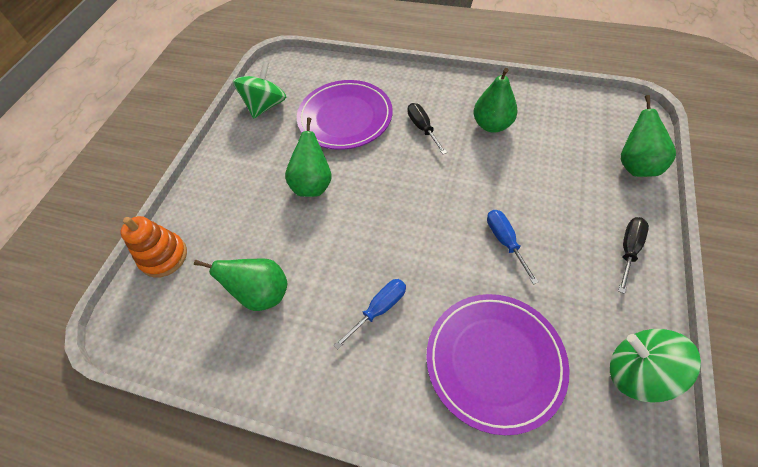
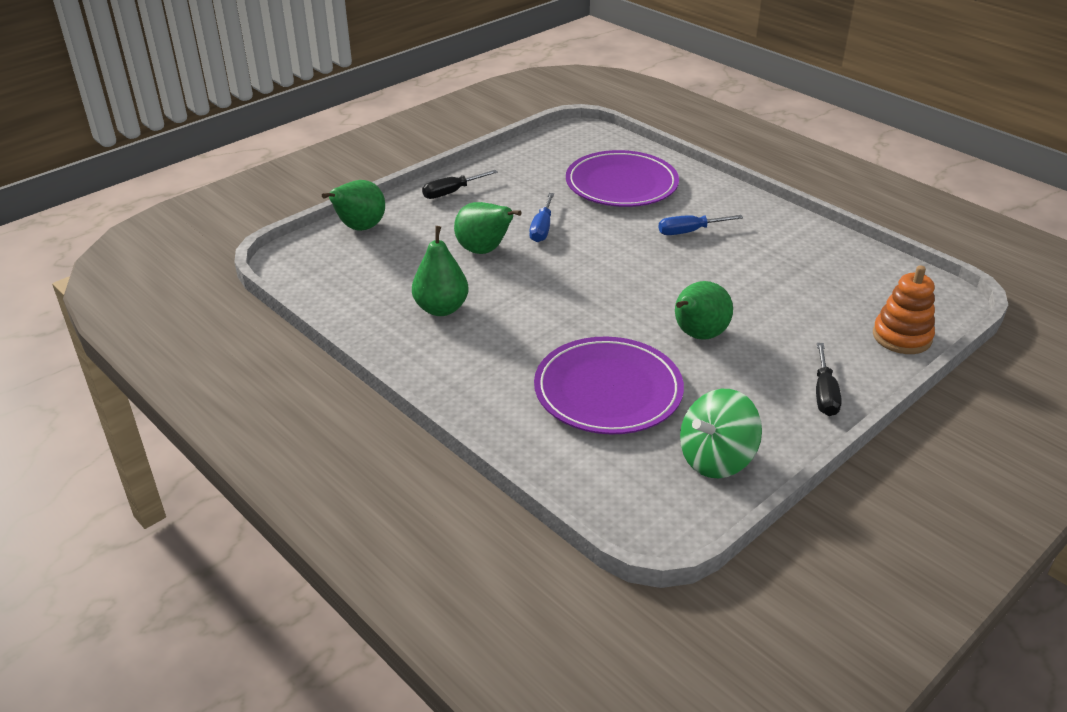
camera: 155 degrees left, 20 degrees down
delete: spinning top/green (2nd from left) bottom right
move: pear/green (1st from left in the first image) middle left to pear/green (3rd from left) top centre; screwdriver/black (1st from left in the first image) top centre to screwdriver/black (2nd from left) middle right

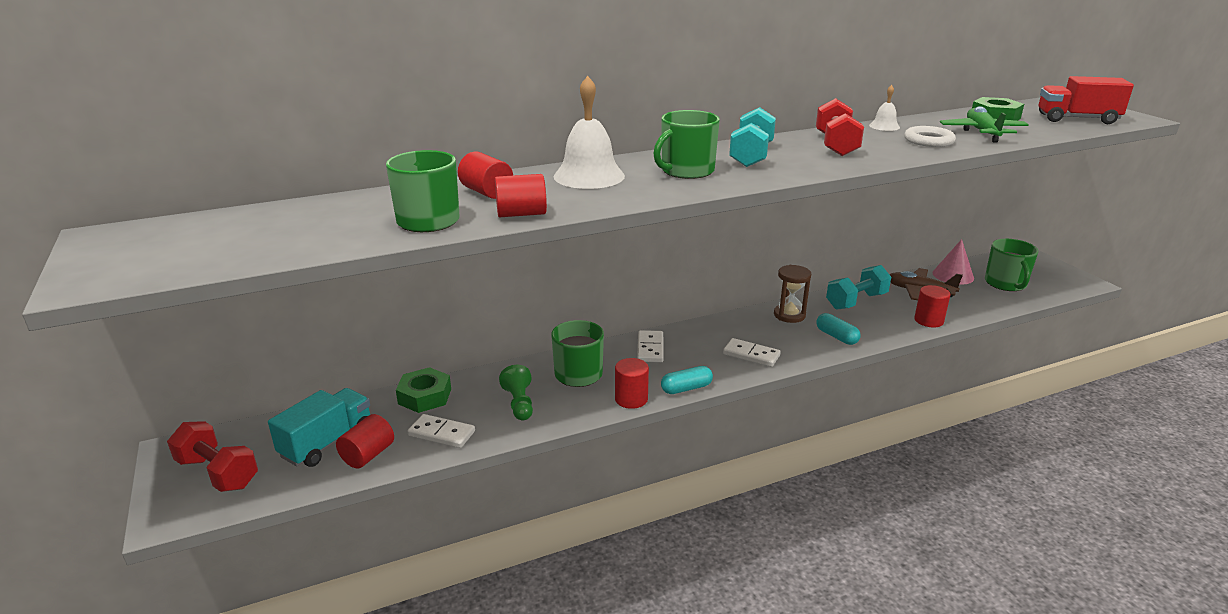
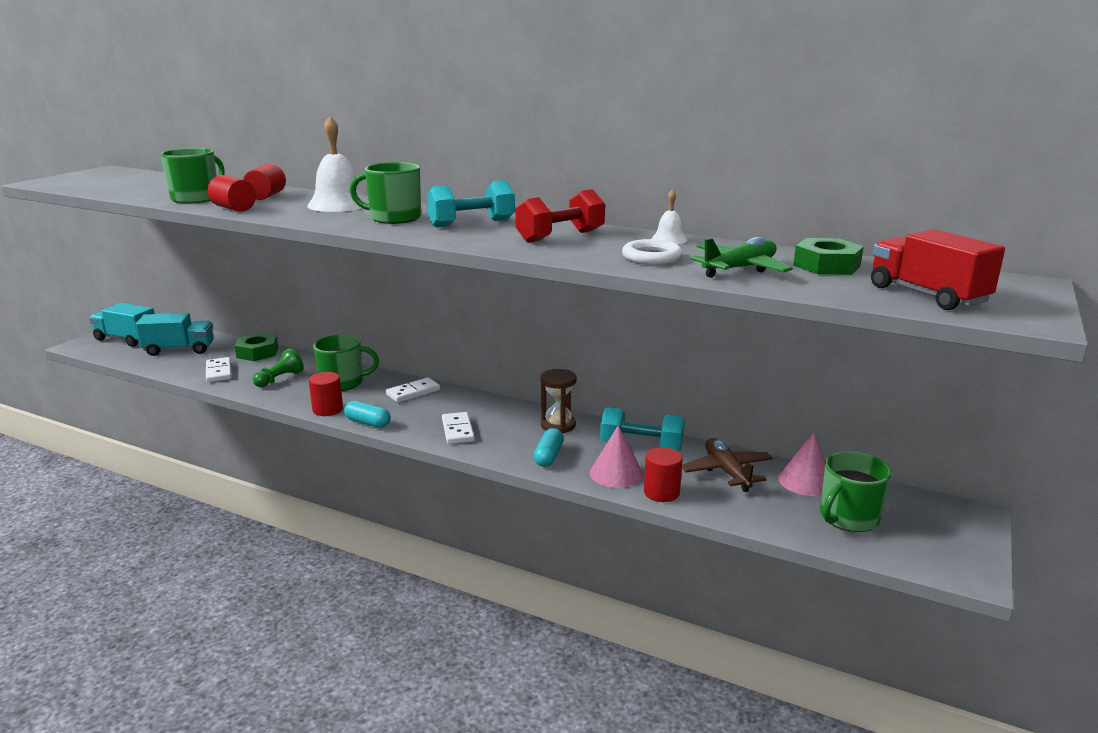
camera: 50 degrees right, 5 degrees down
delete: cylinder/red (1st from left) bottom left
insert: cone/pink (1st from left) centre
replace: dumbbell/red (1st from left) bottom left to truck/turquoise (1st from left) middle left

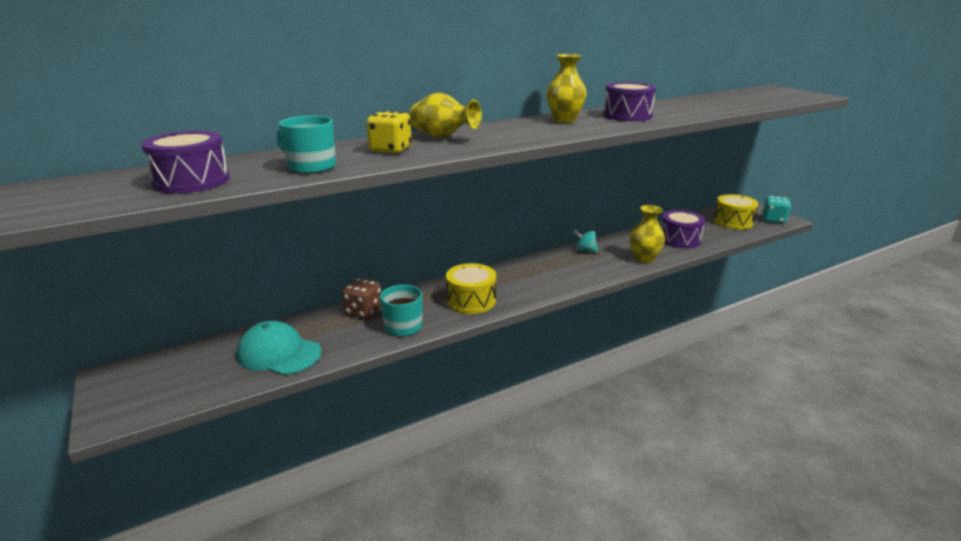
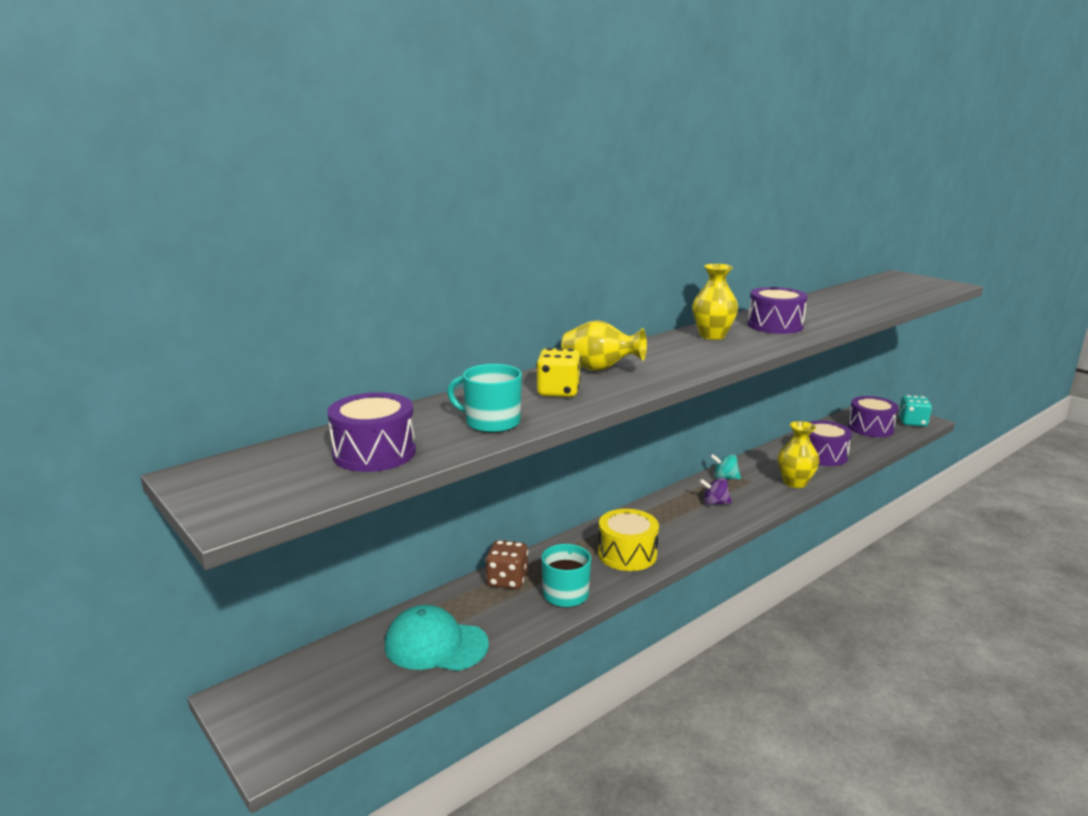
camera: 10 degrees left, 5 degrees down
insert: spinning top/purple centre
recolor: drum/yellow (2nd from left) middle right to drum/purple (4th from left) middle right

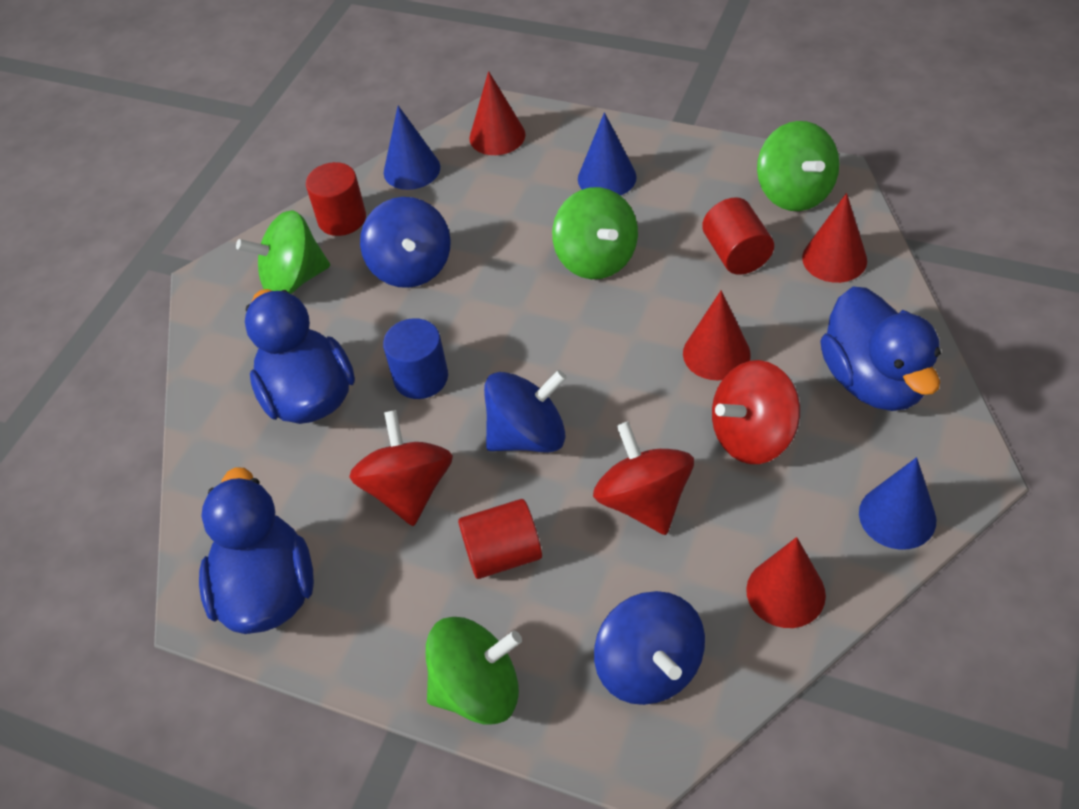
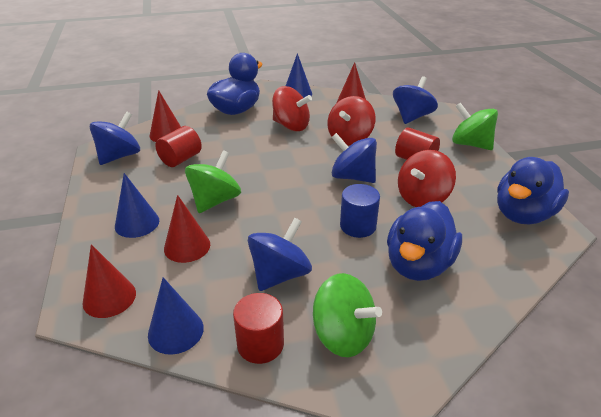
camera: 130 degrees left, 15 degrees down
move: cone/red (2nd from left in the first image) centre to cone/red (3rd from left) middle left
recolor: spinning top/green (4th from left) top right to spinning top/blue (1st from left) top left

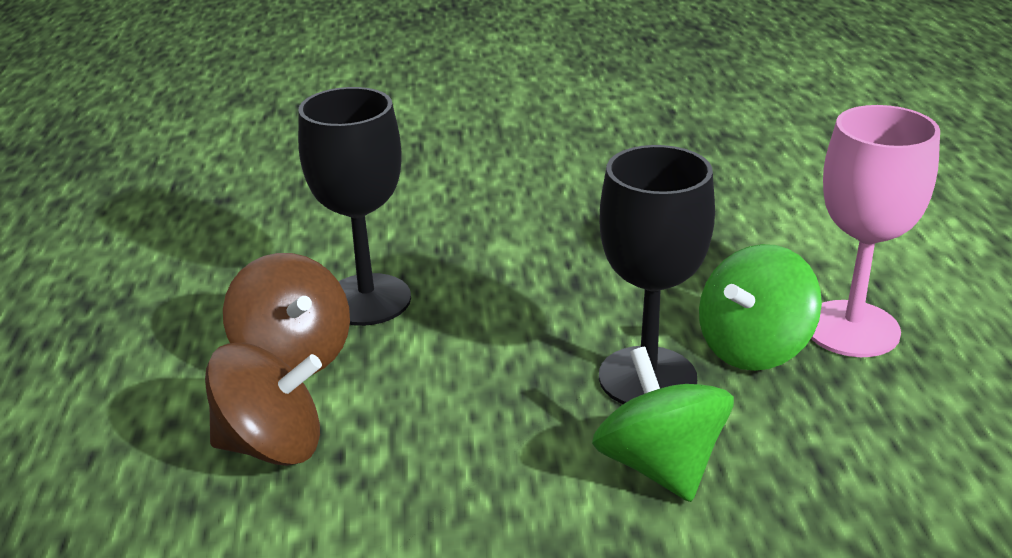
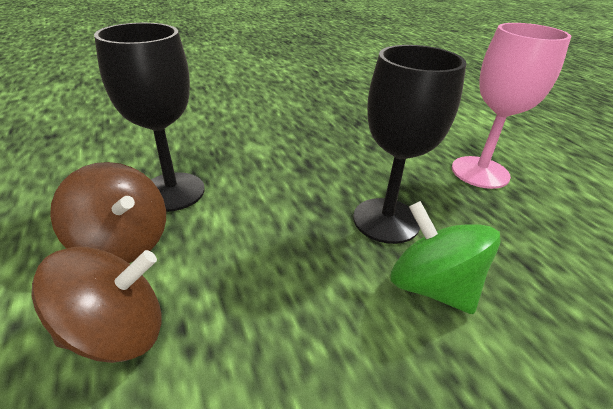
camera: 20 degrees left, 5 degrees up
delete: spinning top/green (2nd from left) middle right

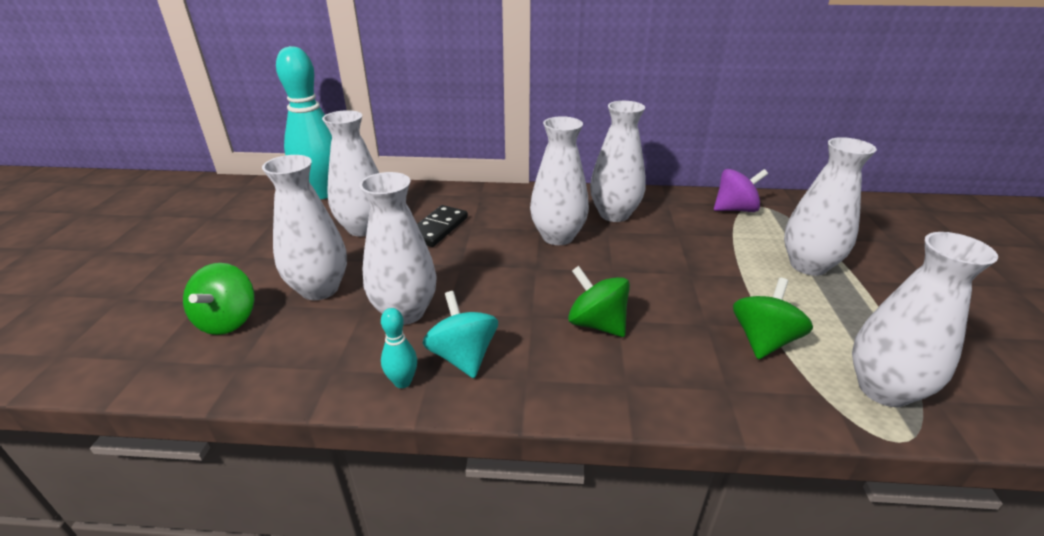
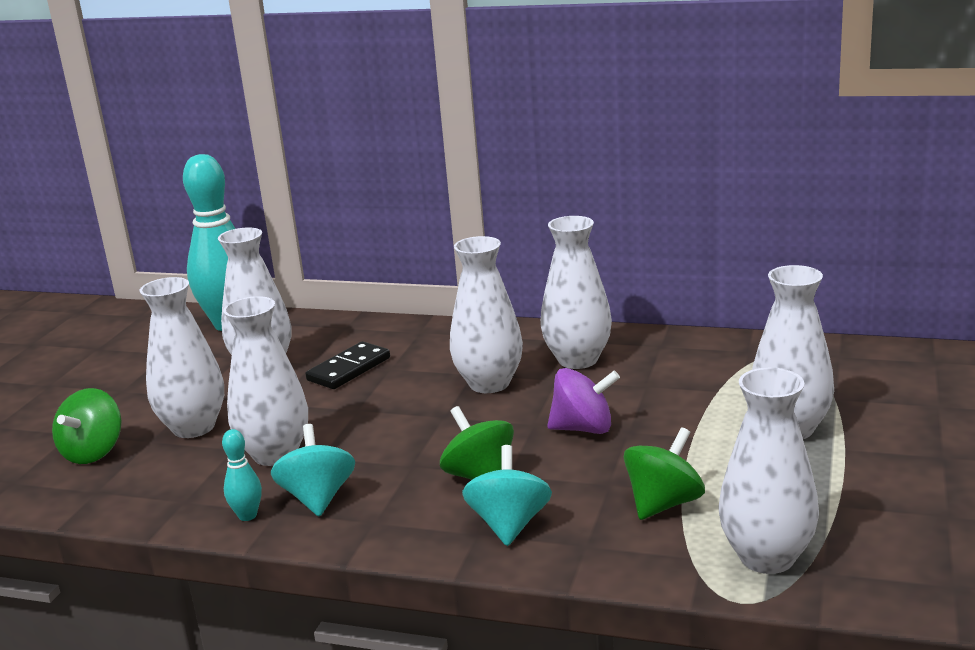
camera: 15 degrees right, 10 degrees down
insert: spinning top/turquoise (2nd from left) bottom centre
move: spinning top/purple middle right to centre

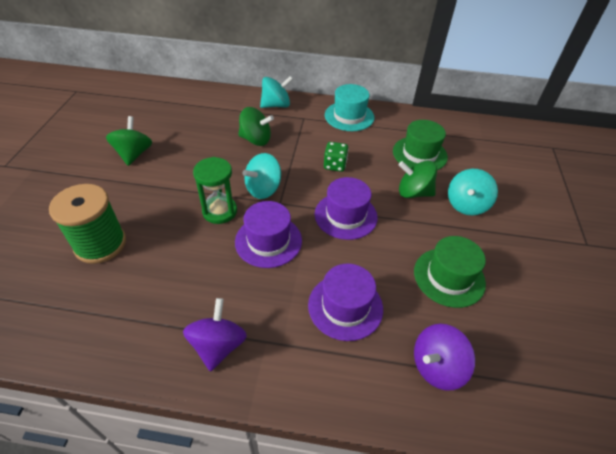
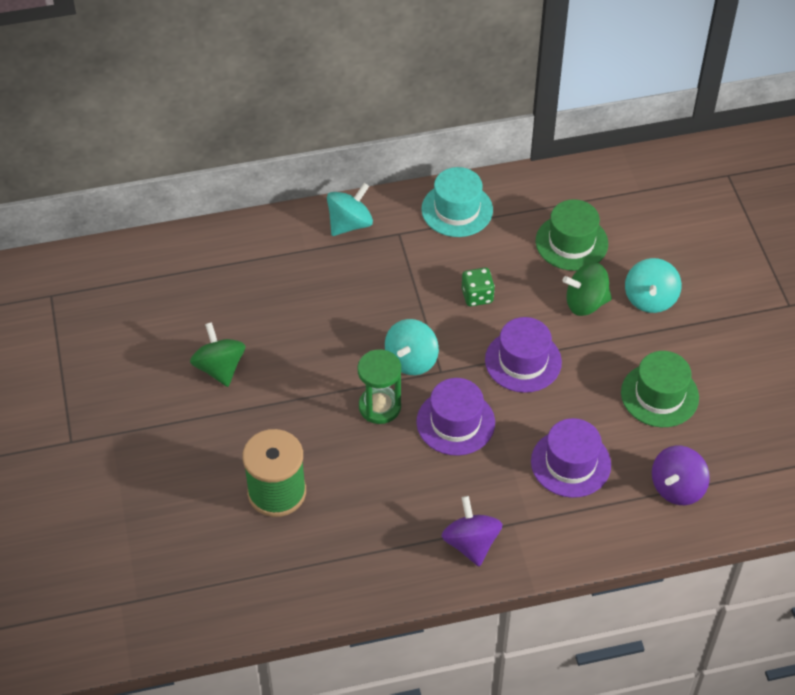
camera: 20 degrees left, 5 degrees up
delete: spinning top/green (2nd from left) top centre

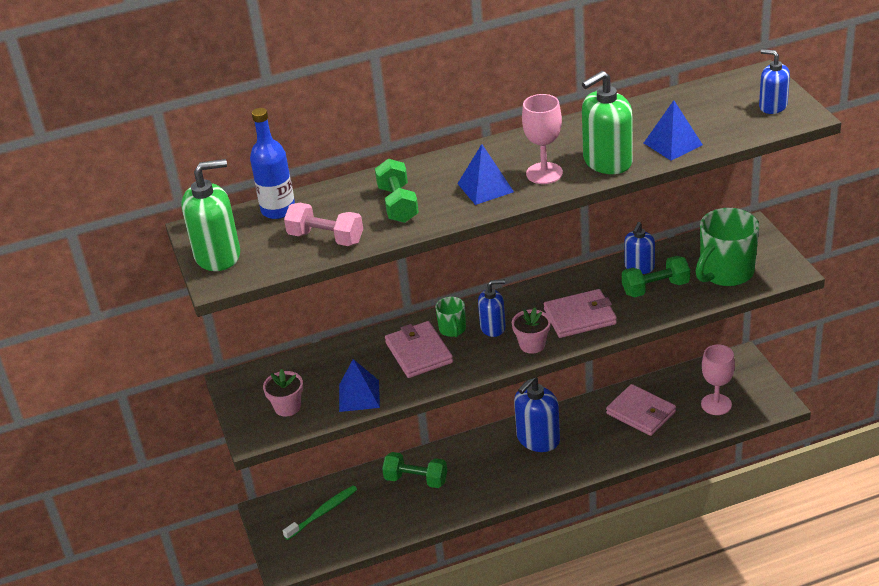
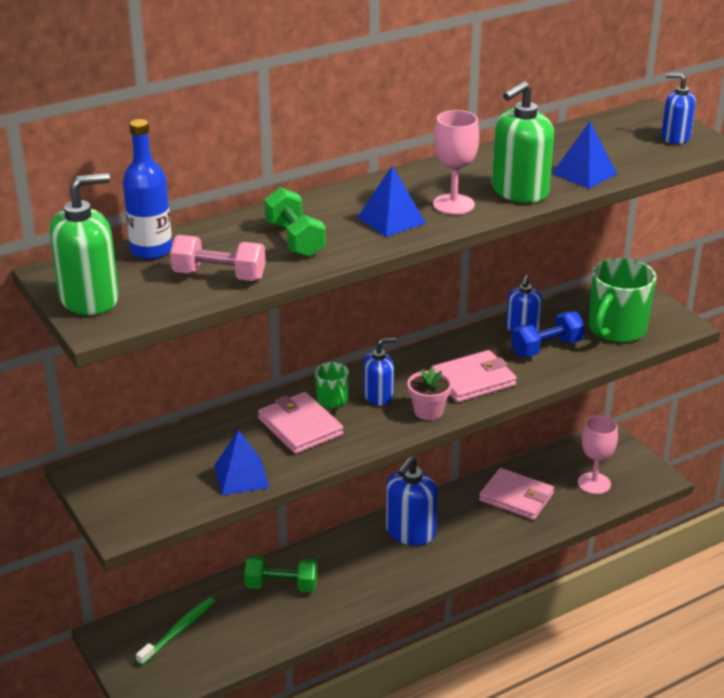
camera: 15 degrees left, 5 degrees down
delete: flower pot/pink (1st from left) bottom left
recolor: dumbbell/green (3rd from left) middle right to dumbbell/blue middle right

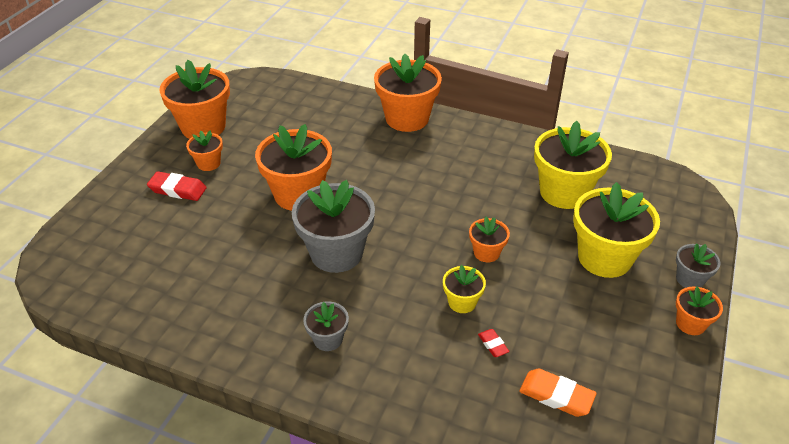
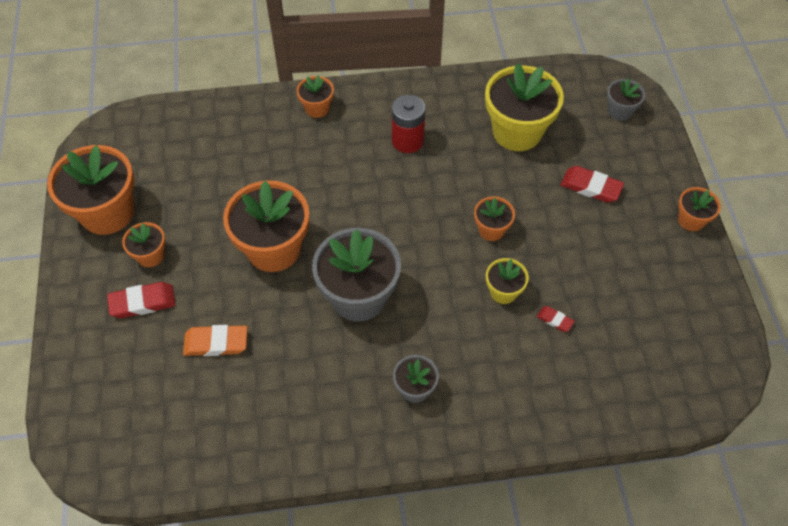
camera: 30 degrees left, 15 degrees up
insert: battery/red top centre
move: eraser/orange bottom right to middle left; flower pot/grey (3rd from left) middle right to top right
replace: flower pot/yellow (3rd from left) middle right to eraser/red (3rd from left) middle right
resize: flower pot/orange (4th from left) top centre = top centre x0.50

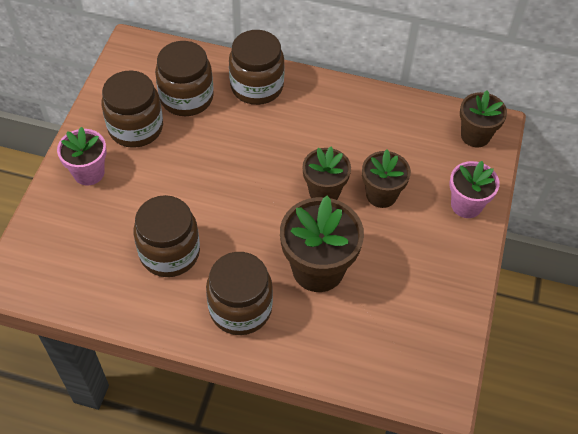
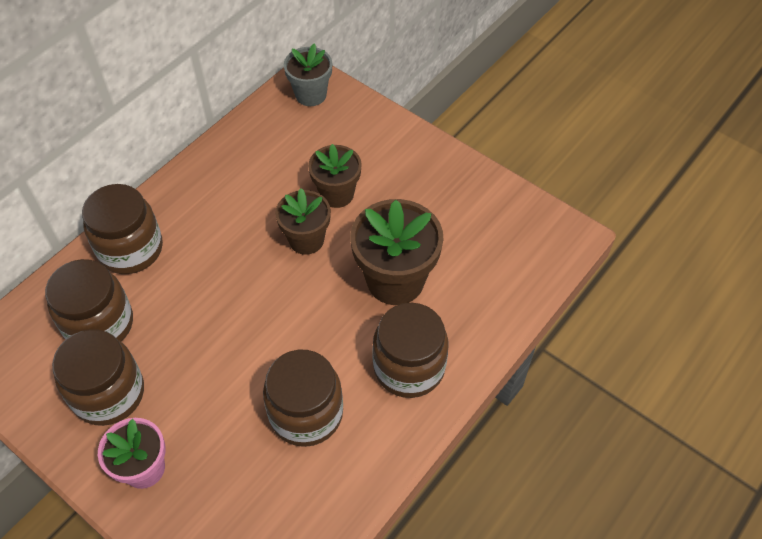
camera: 65 degrees left, 0 degrees up
delete: flower pot/pink (2nd from left) middle right
recolor: flower pot/brown (4th from left) top right to flower pot/grey top centre

